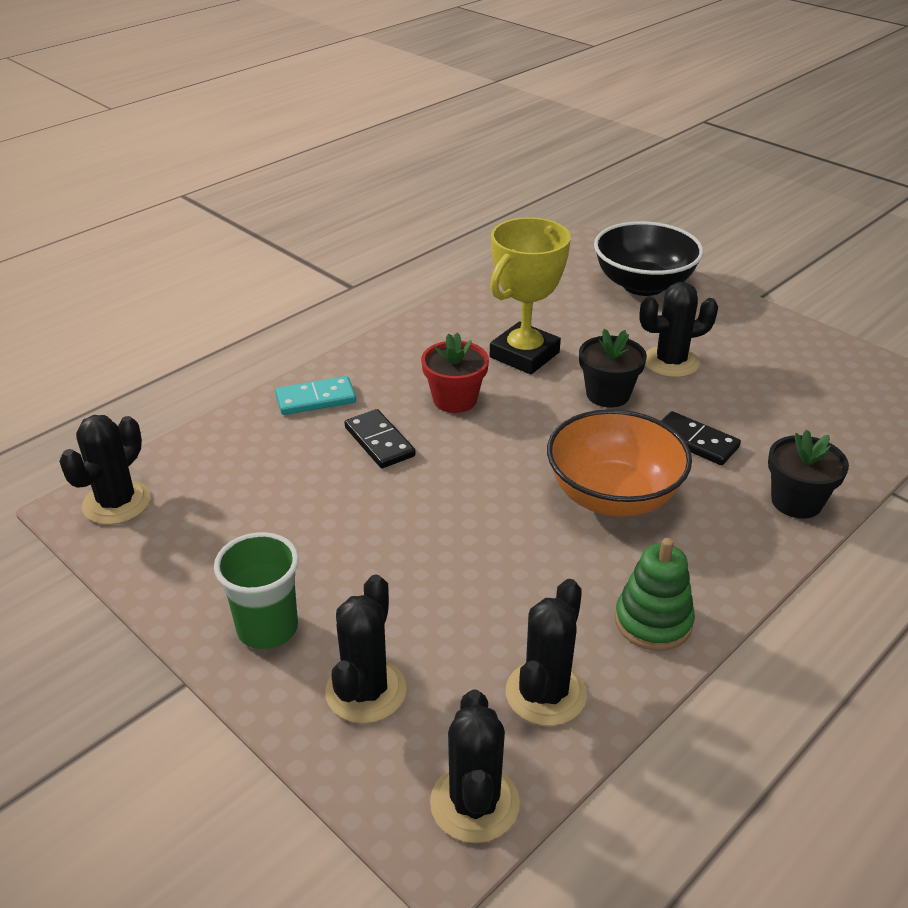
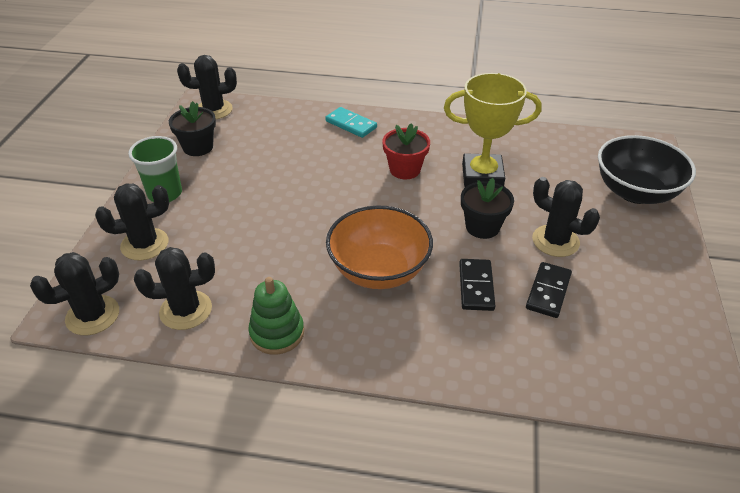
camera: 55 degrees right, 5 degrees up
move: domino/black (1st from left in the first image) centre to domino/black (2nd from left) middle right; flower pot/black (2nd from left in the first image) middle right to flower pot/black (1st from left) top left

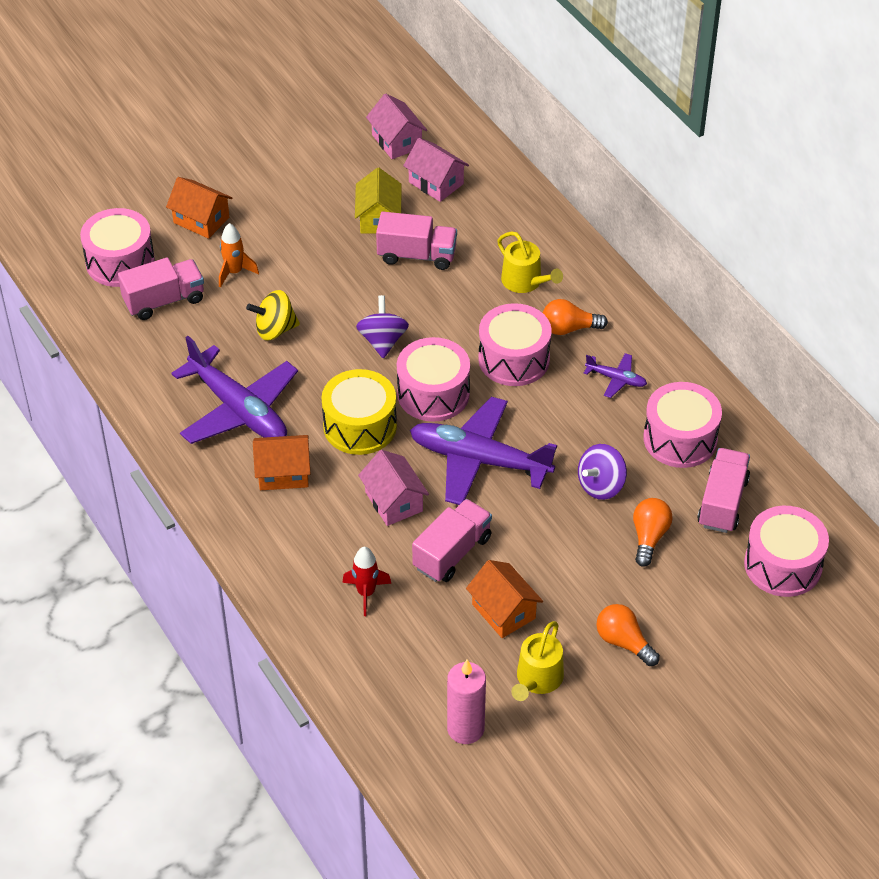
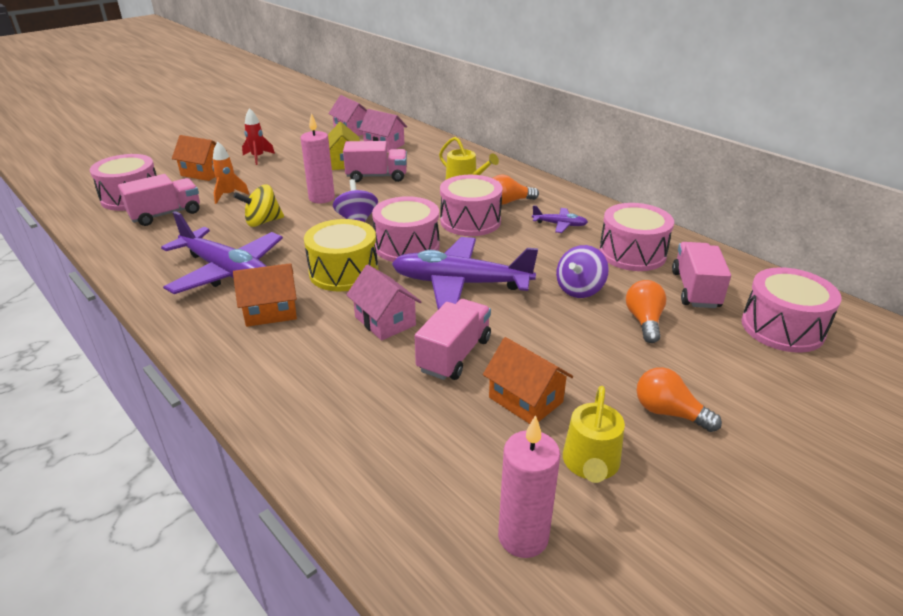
camera: 10 degrees left, 15 degrees down
insert: candle/pink (1st from left) top centre
move: rocket/red centre to top left

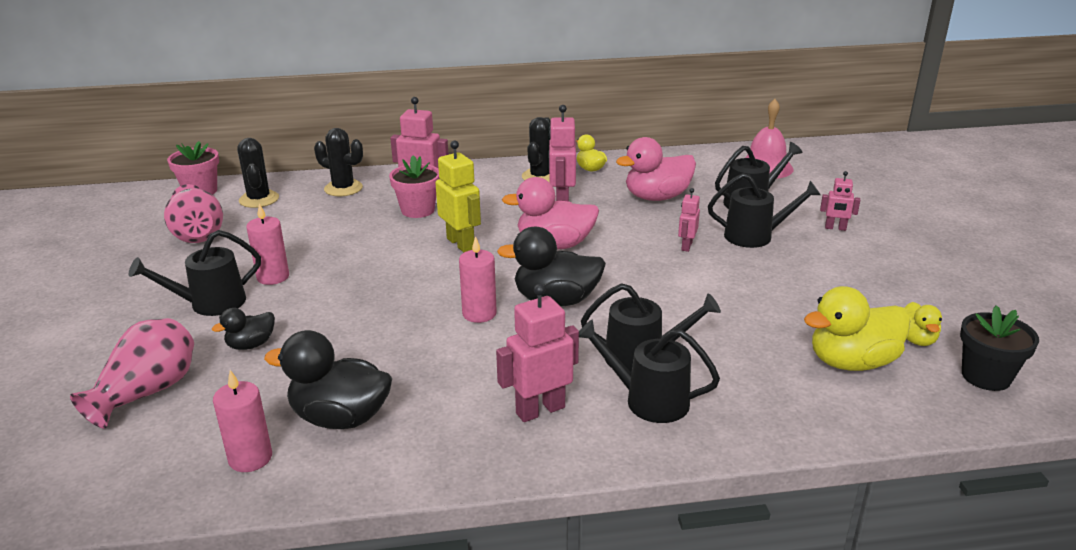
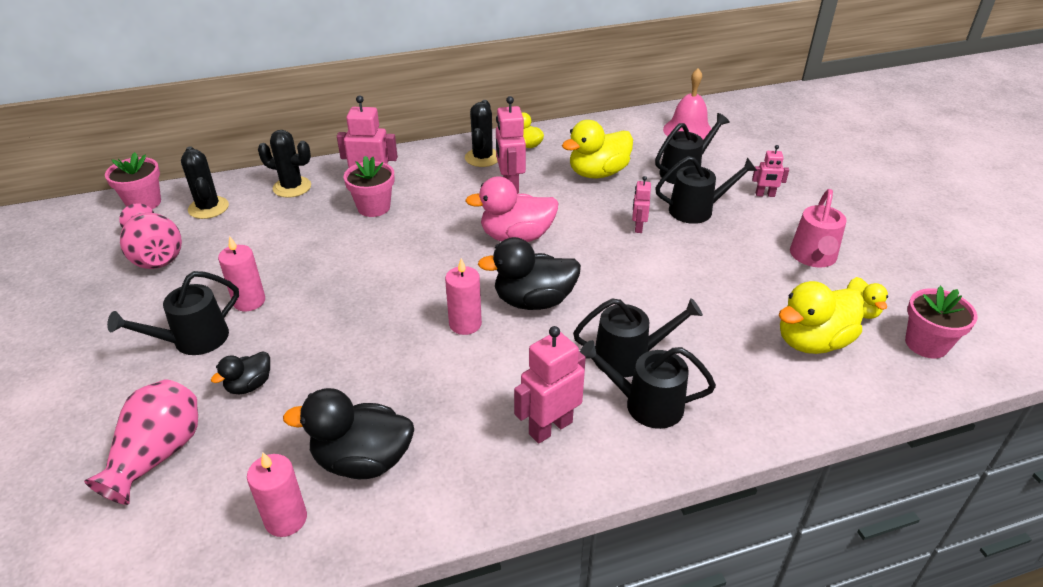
camera: 10 degrees left, 10 degrees up
delete: robot/yellow centre
insert: watering can/pink middle right
recolor: duck/pink (2nd from left) top centre to duck/yellow (2nd from left) top centre; flower pot/black middle right to flower pot/pink (3rd from left) middle right

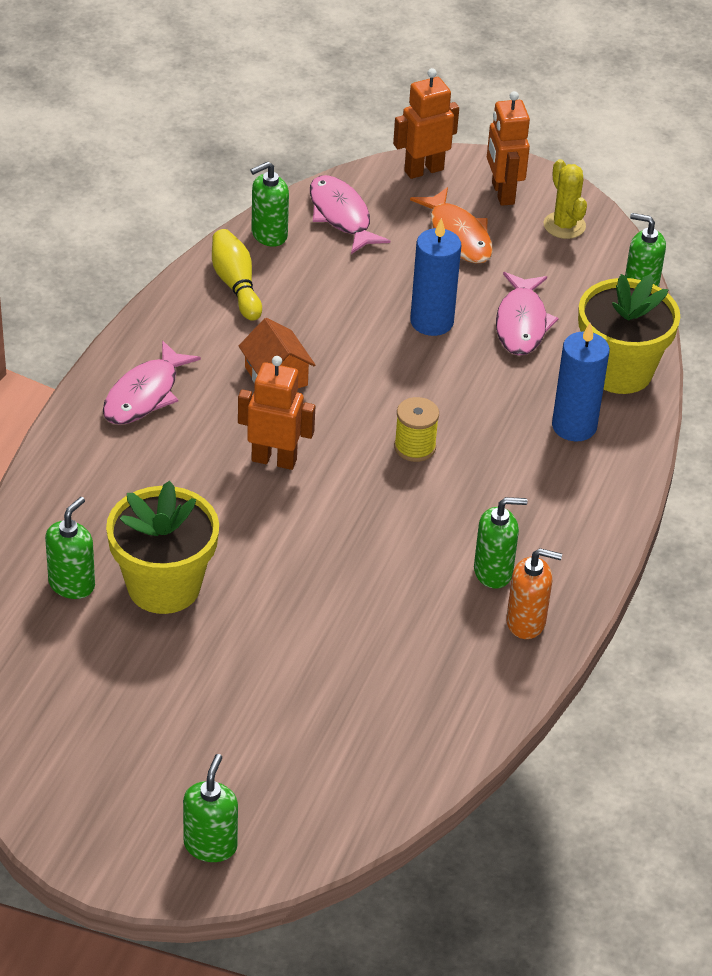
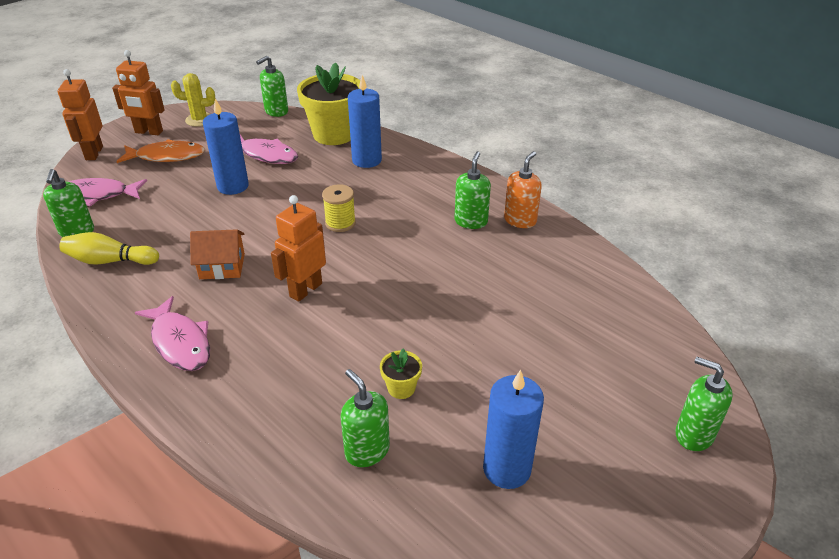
camera: 65 degrees left, 5 degrees down
insert: candle/blue (3rd from left) bottom centre
resize: flower pot/yellow (1st from left in the first image) middle left = bottom centre x0.43

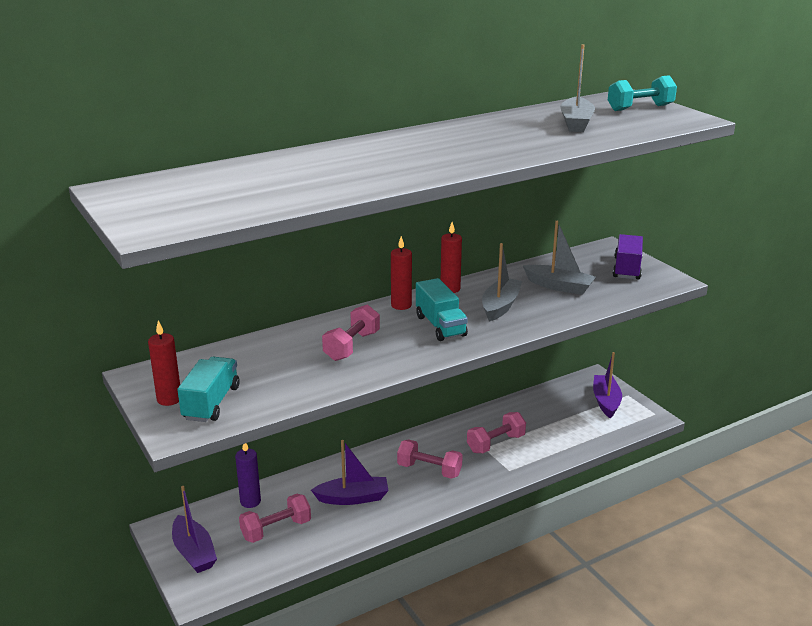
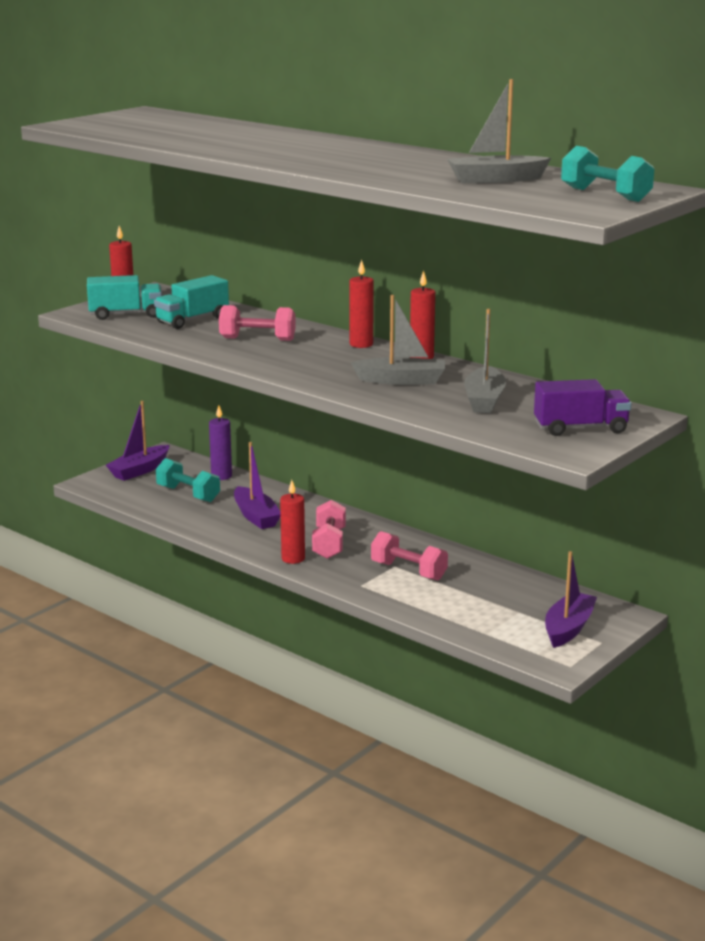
camera: 70 degrees right, 5 degrees down
insert: candle/red (2nd from left) centre
move: truck/turquoise (2nd from left) centre to top left
recolor: dumbbell/pink (1st from left) bottom centre to dumbbell/turquoise (1st from left) middle left
rotate: boat/purple (3rd from left) middle right = middle right 45 degrees counterclockwise

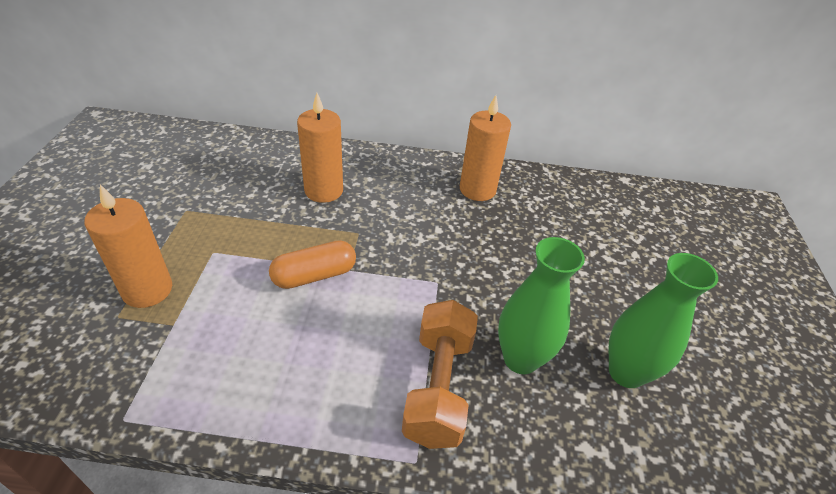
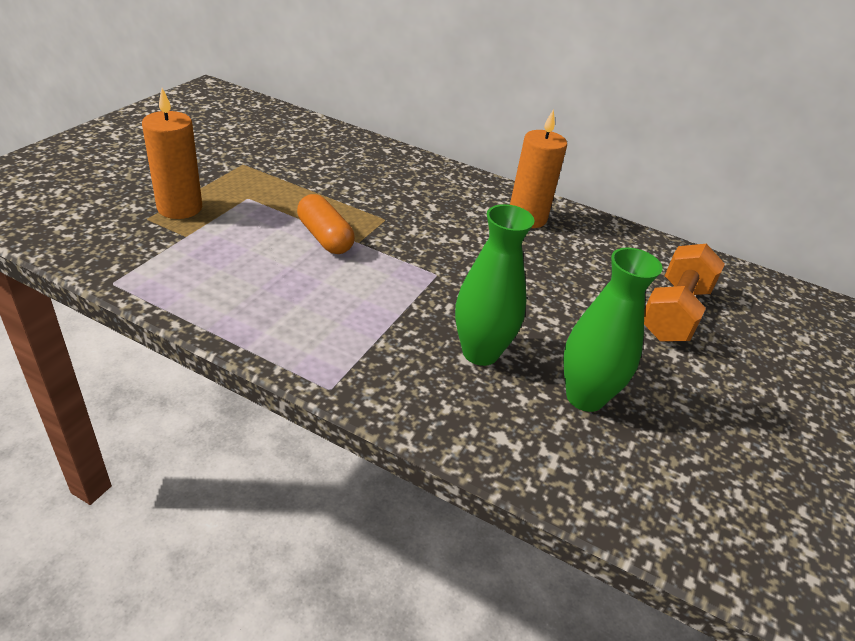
camera: 20 degrees right, 5 degrees down
delete: candle/orange (2nd from left) top centre
move: dumbbell/orange bottom centre to middle right
rotate: capsule/orange centre = centre 60 degrees clockwise

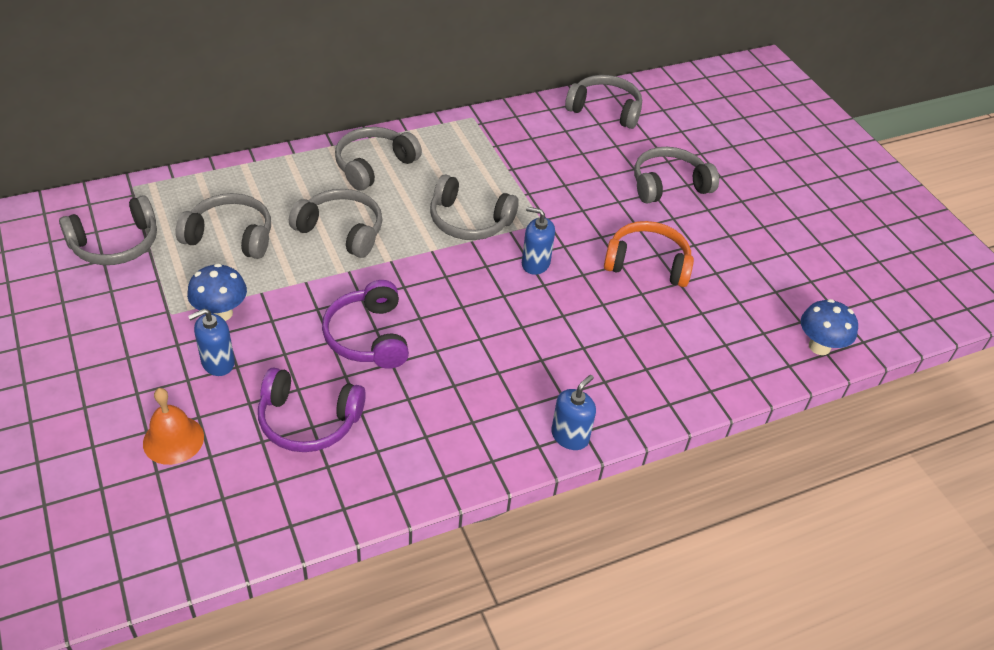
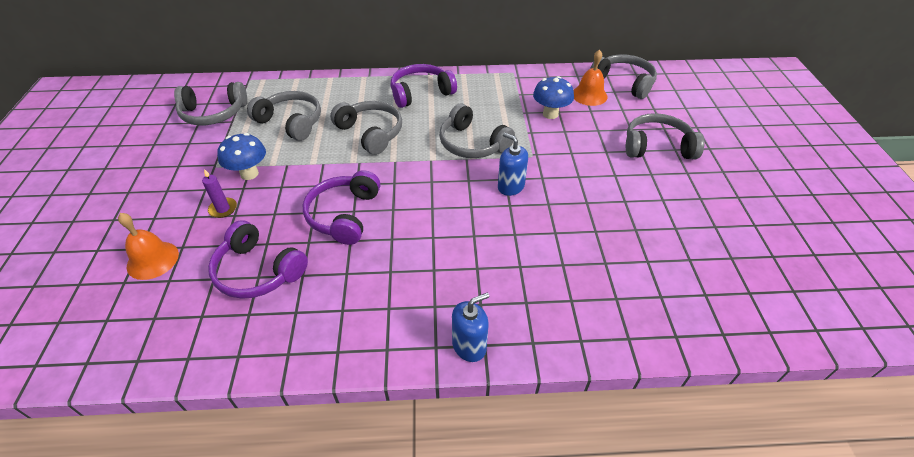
camera: 25 degrees right, 0 degrees up
delete: headphones/orange centre
insert: bell/orange (2nd from left) top centre
move: mushroom/blue (2nd from left) middle right to top centre
replace: soap dispenser/blue (1st from left) middle left to candle/purple middle left
recolor: headphones/grey (4th from left) top centre to headphones/purple (3rd from left) top centre

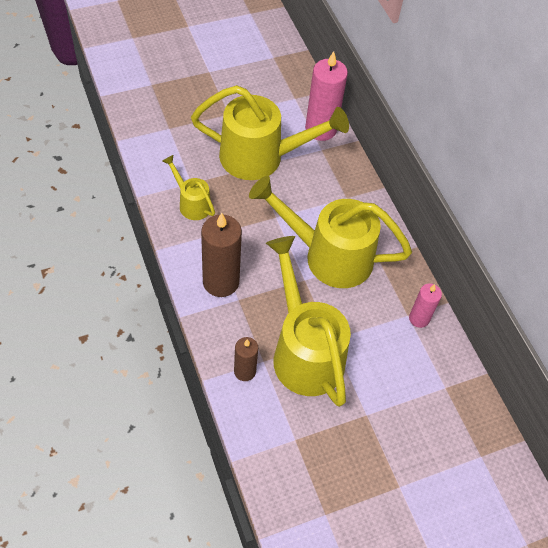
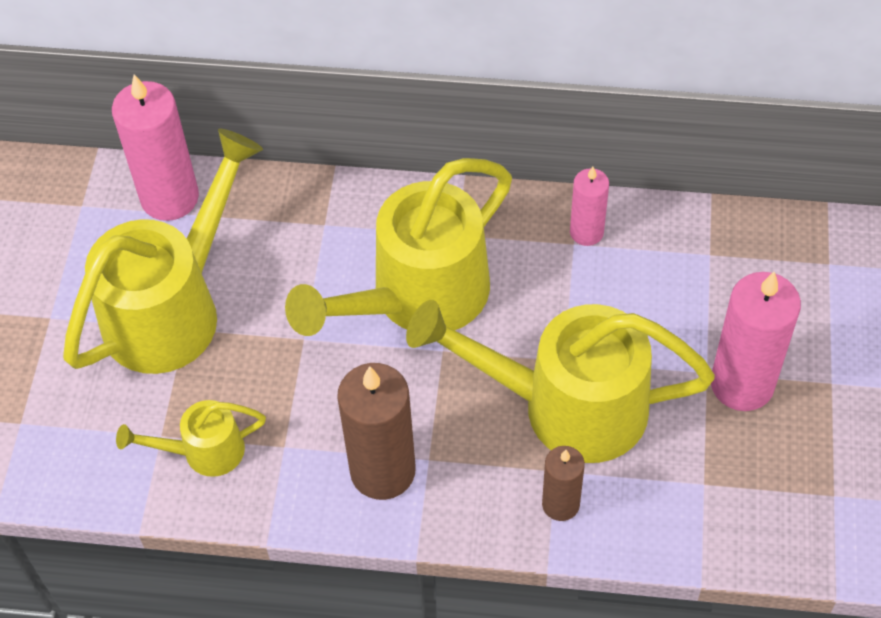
camera: 55 degrees left, 0 degrees up
insert: candle/pink (3rd from left) middle right

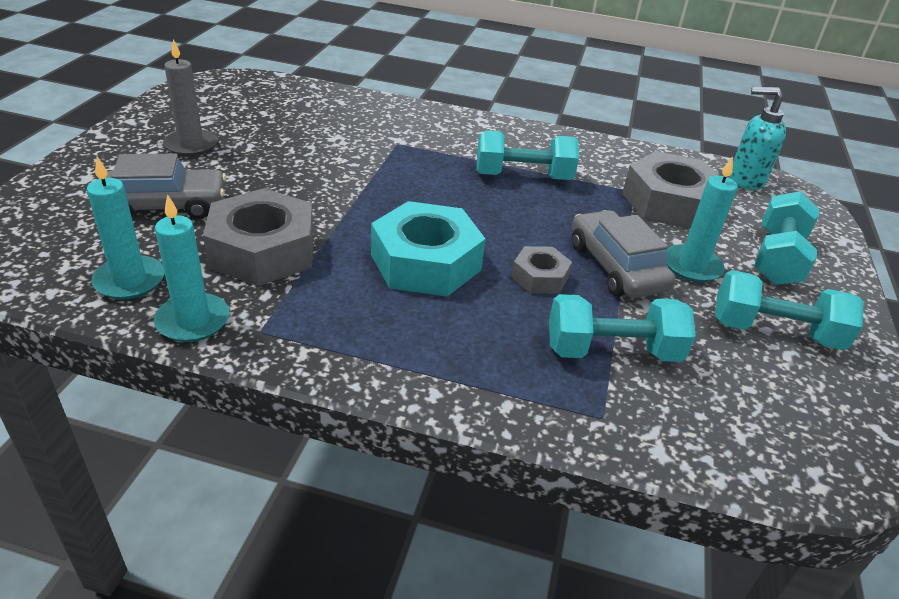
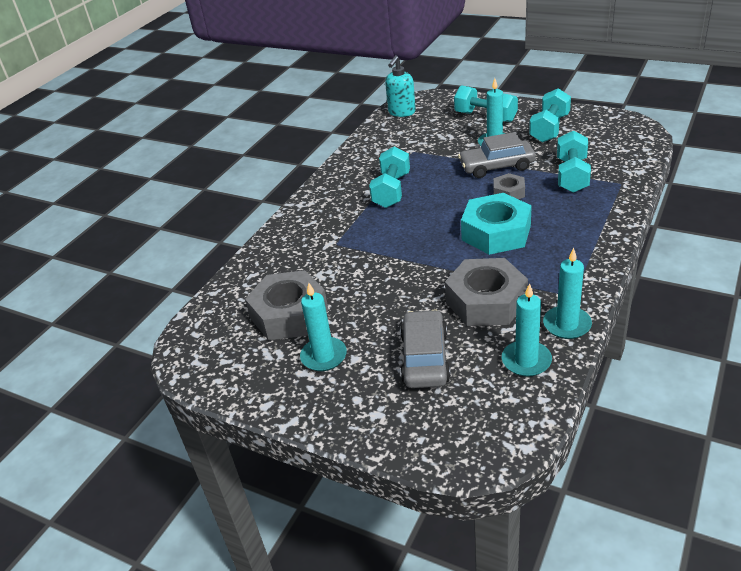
camera: 70 degrees left, 0 degrees up
move: nut/grey (3rd from left in the first image) top right to nut/grey (1st from left) centre
recolor: candle/grey top left to candle/turquoise (1st from left) centre

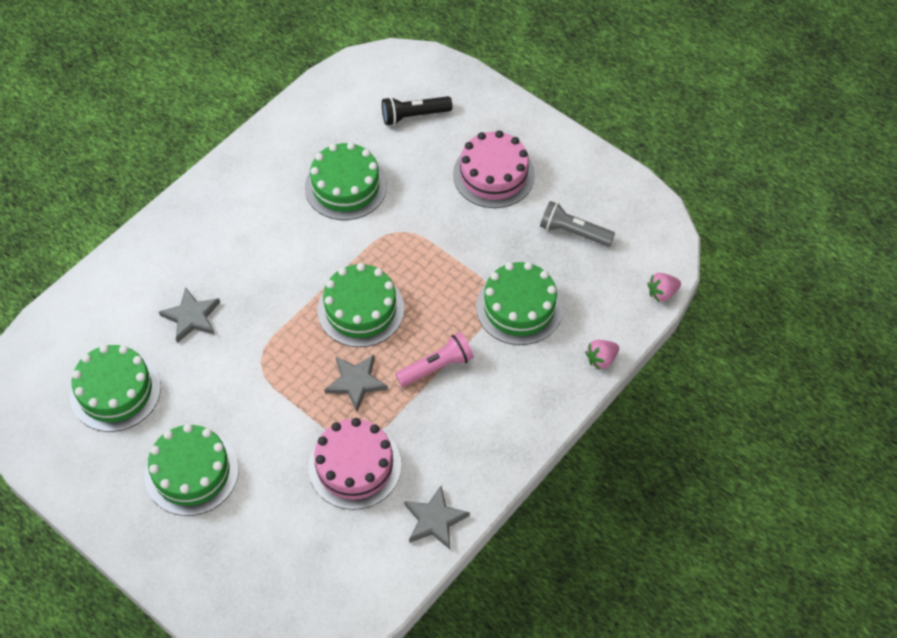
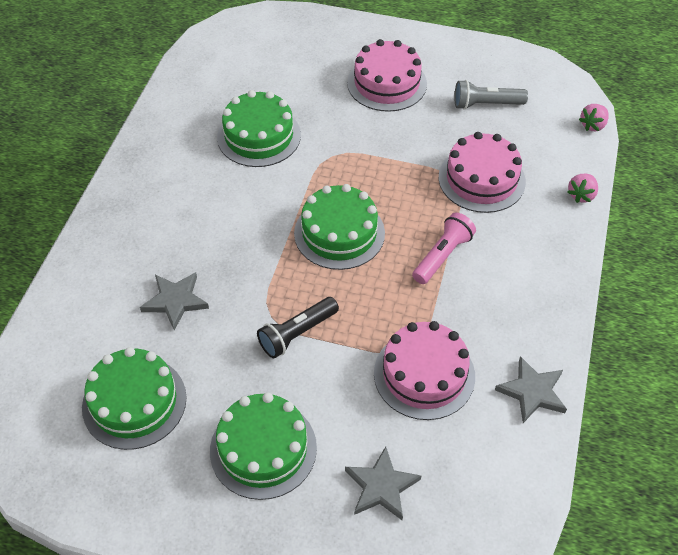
camera: 25 degrees left, 5 degrees down
move: star/grey (2nd from left) centre to bottom centre; flashlight/black top centre to centre
recolor: cake/green (5th from left) centre to cake/pink (3rd from left) top right

